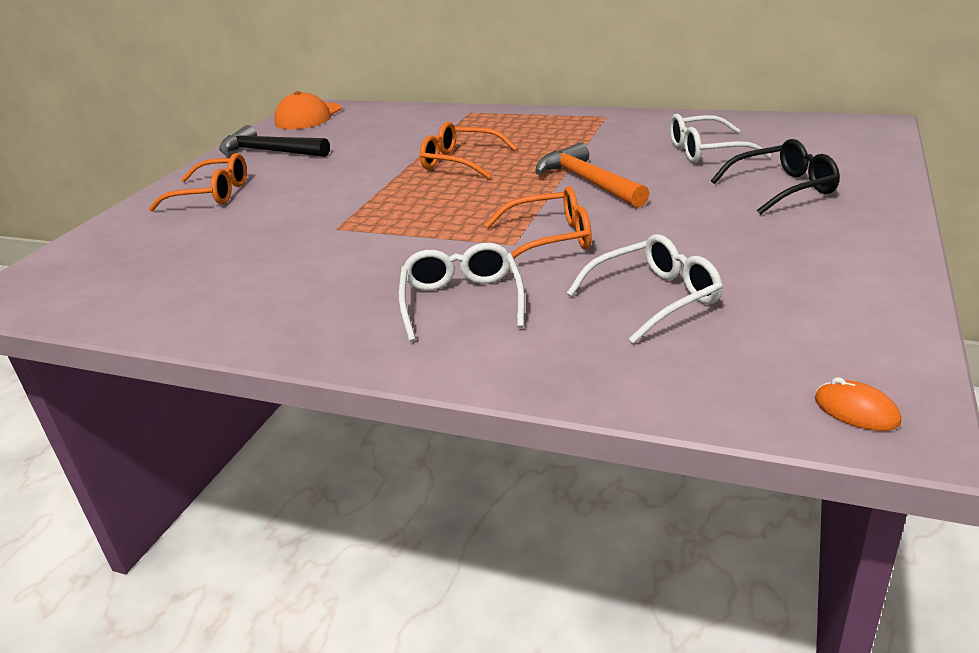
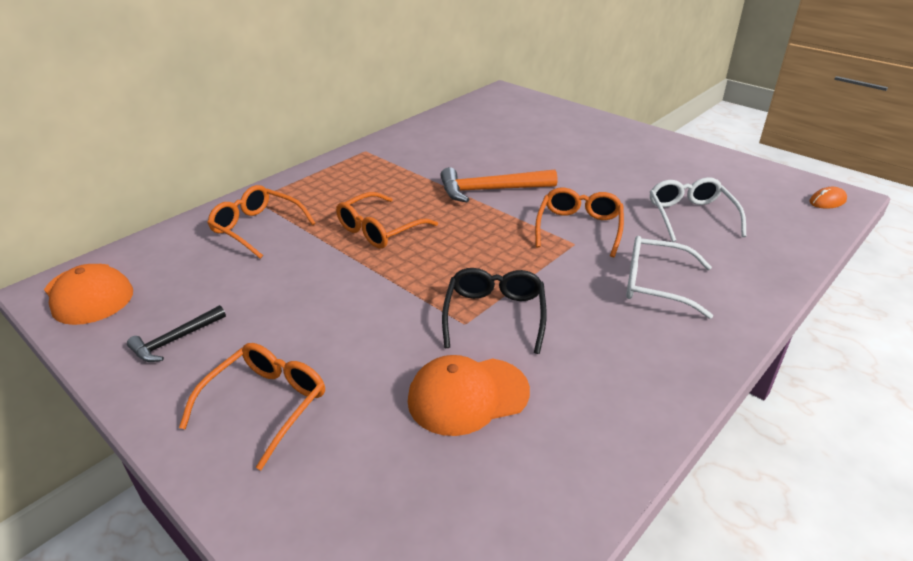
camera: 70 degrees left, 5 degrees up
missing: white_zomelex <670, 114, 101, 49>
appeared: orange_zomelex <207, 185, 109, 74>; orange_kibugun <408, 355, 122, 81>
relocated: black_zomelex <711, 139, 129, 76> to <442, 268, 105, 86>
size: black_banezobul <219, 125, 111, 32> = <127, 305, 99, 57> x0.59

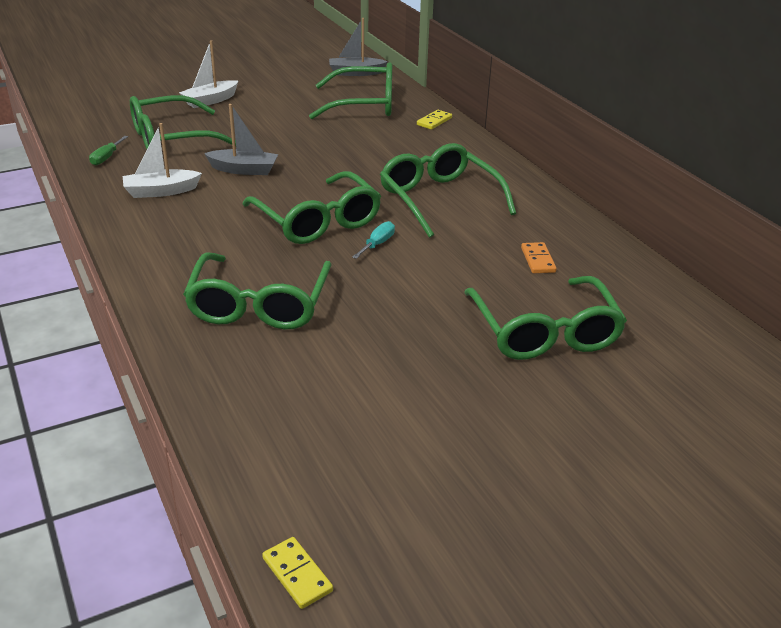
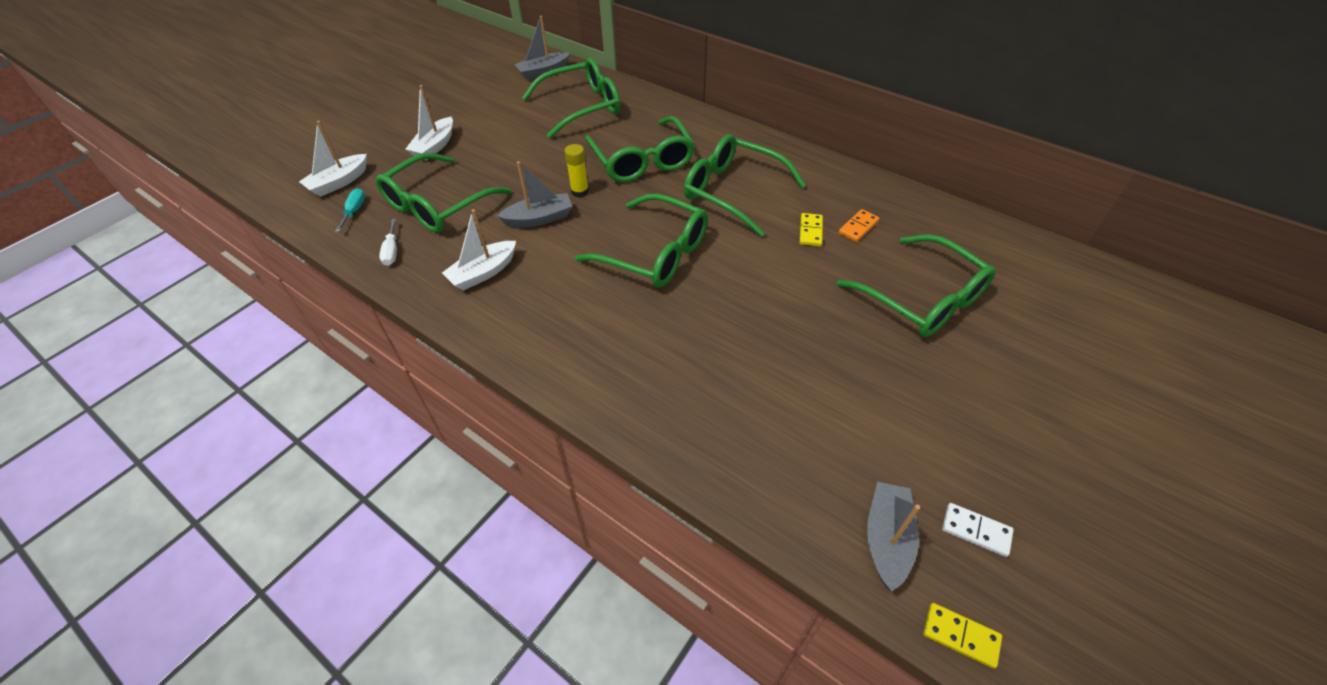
camera: 25 degrees left, 15 degrees up
appeared: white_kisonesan <299, 121, 68, 76>; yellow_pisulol <565, 144, 24, 53>; grey_kisonesan <867, 482, 53, 109>; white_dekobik <942, 503, 72, 54>
relocated: yellow_dekobik <417, 110, 35, 20> to <800, 213, 23, 33>; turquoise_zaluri <352, 221, 43, 38> to <335, 188, 30, 44>; green_zomelex <183, 252, 149, 77> to <585, 116, 110, 66>
colour: green_zaluri <89, 136, 39, 29> to white_zaluri <379, 219, 18, 47>
spun: orange_dekobik <521, 242, 36, 31> = <839, 209, 40, 33> 75 degrees clockwise

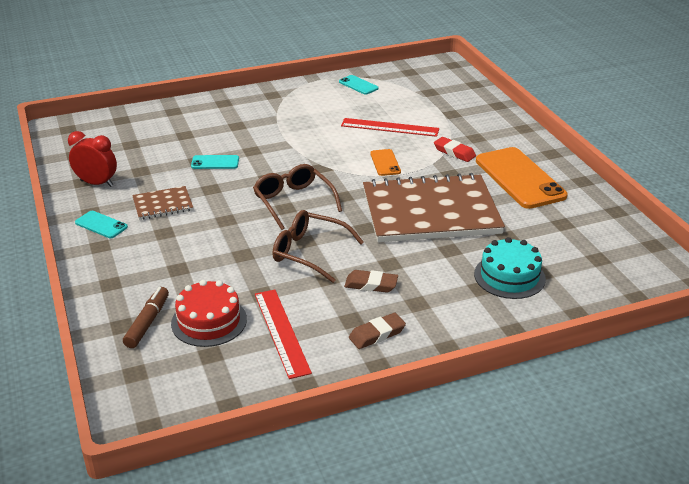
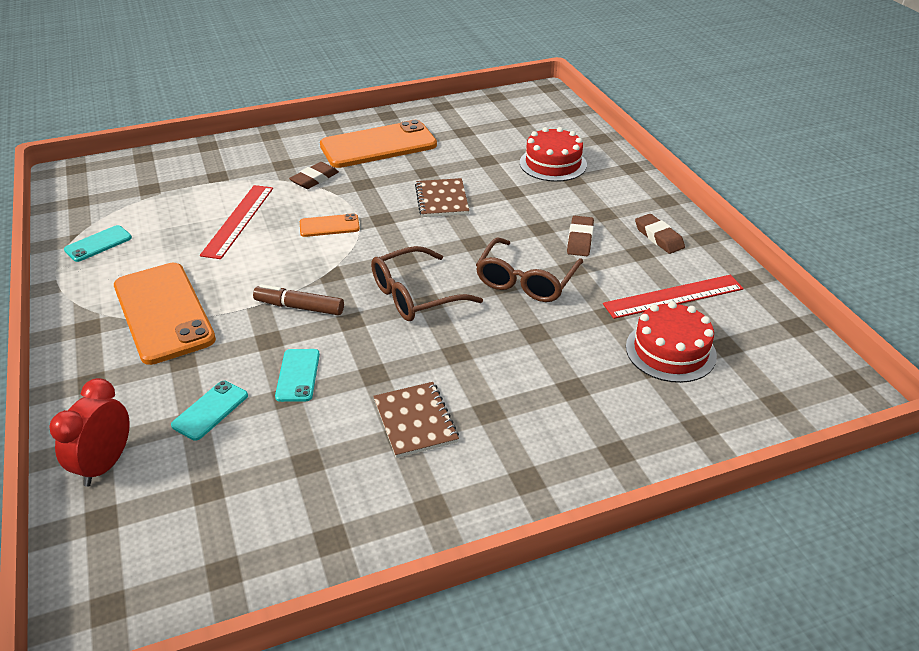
camera: 90 degrees left, 5 degrees up
appeared: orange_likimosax <114, 263, 102, 102>
relocated: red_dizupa <68, 131, 49, 56> to <50, 378, 80, 109>; turquoise_likimosax <75, 211, 53, 27> to <171, 381, 77, 60>; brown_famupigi <123, 287, 46, 61> to <253, 284, 91, 31>
colour: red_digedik <434, 137, 42, 25> to brown_digedik <289, 162, 50, 27>; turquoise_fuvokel <474, 237, 72, 62> to red_fuvokel <520, 127, 67, 55>
size: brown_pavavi <363, 173, 142, 69> = <415, 178, 54, 39> x0.44

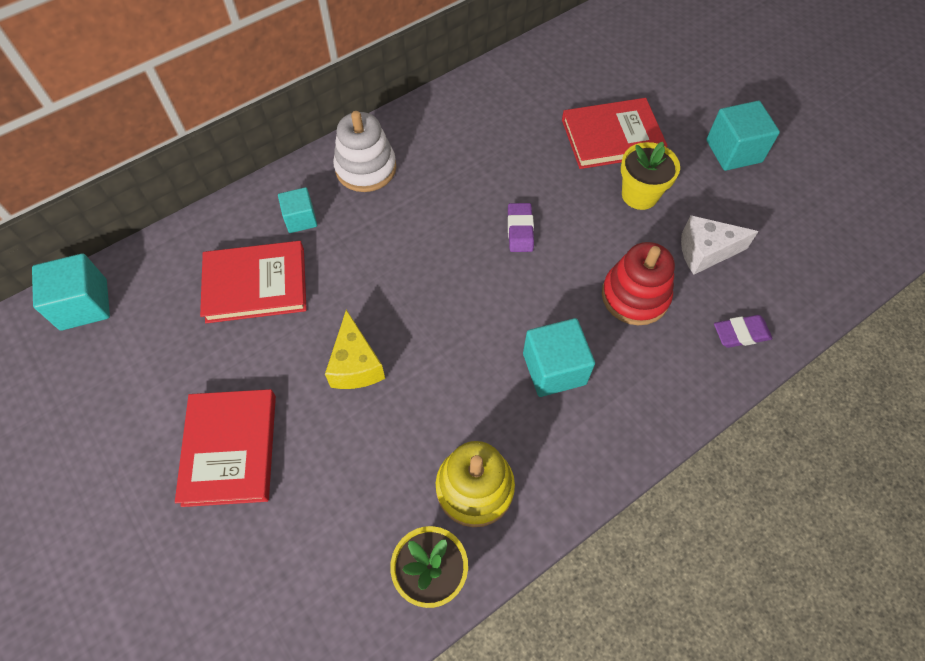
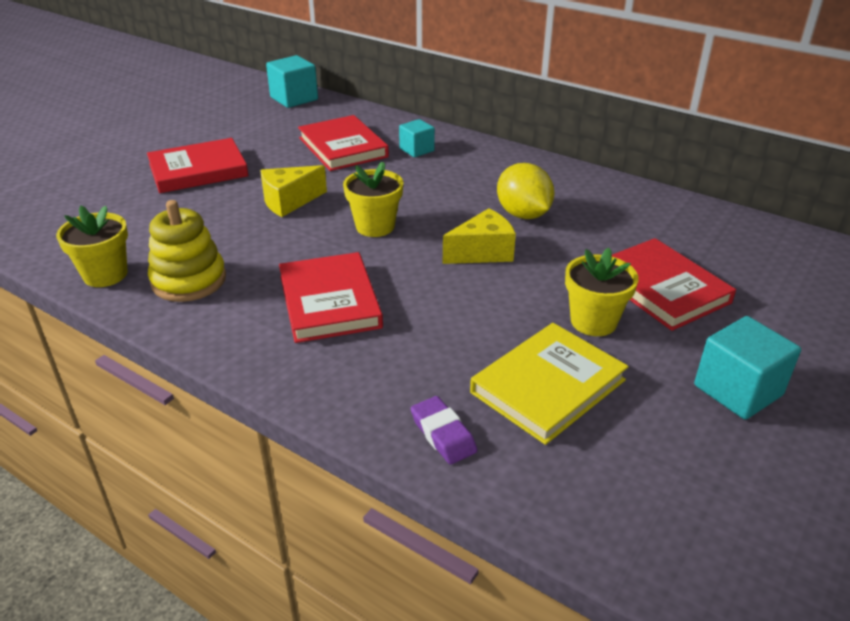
camera: 70 degrees right, 25 degrees down
missing: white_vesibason <333, 111, 63, 81>; red_vesibason <602, 242, 73, 83>
appeared: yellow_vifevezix <343, 162, 60, 75>; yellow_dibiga <497, 163, 57, 56>
exchanged: purple_digedik <508, 203, 26, 49> to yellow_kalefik <443, 208, 73, 56>; white_kalefik <681, 215, 78, 59> to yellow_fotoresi <470, 323, 159, 122>; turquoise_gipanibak <523, 318, 72, 79> to red_fotoresi <279, 252, 104, 91>

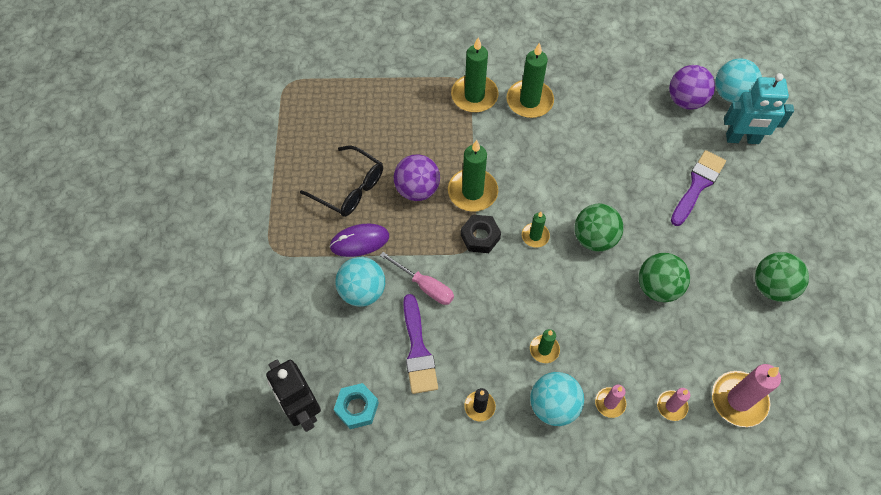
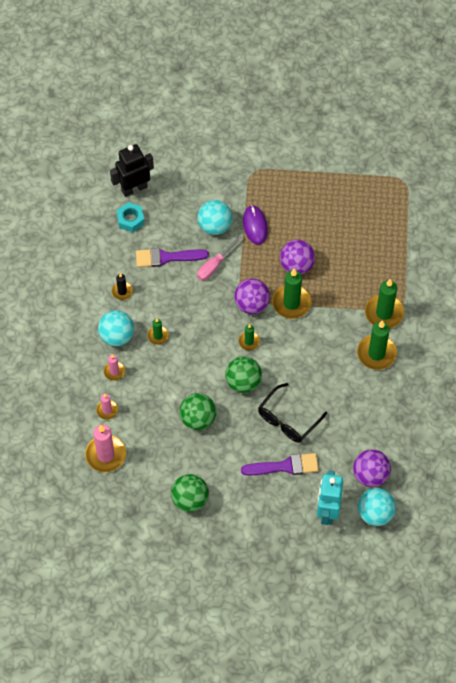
camera: 95 degrees right, 0 degrees up
relocated: black_zomelex <300, 145, 83, 72> to <258, 383, 69, 60>
exchanged: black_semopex <461, 214, 40, 39> to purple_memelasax <234, 278, 36, 36>
spun: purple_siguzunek <671, 150, 55, 76> = <241, 453, 78, 23> 45 degrees counterclockwise

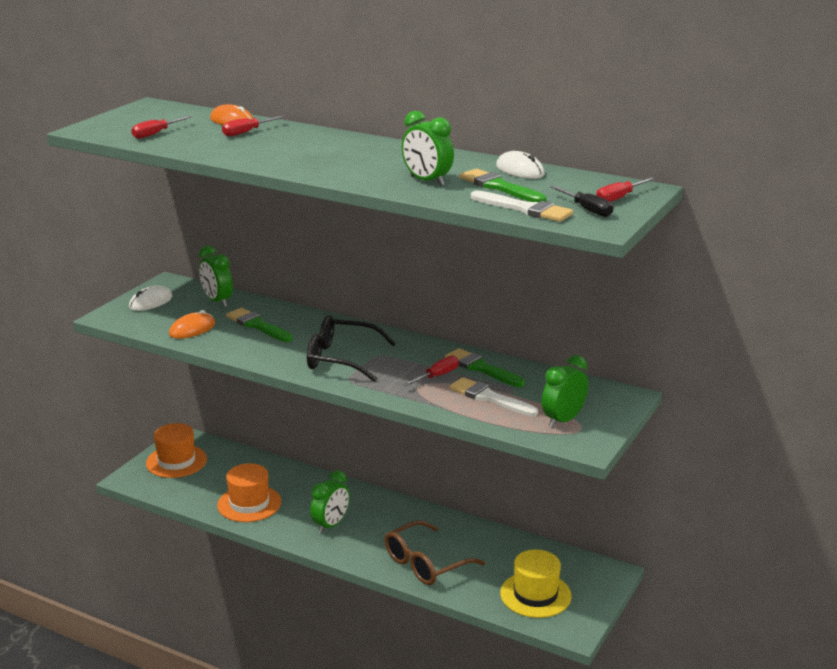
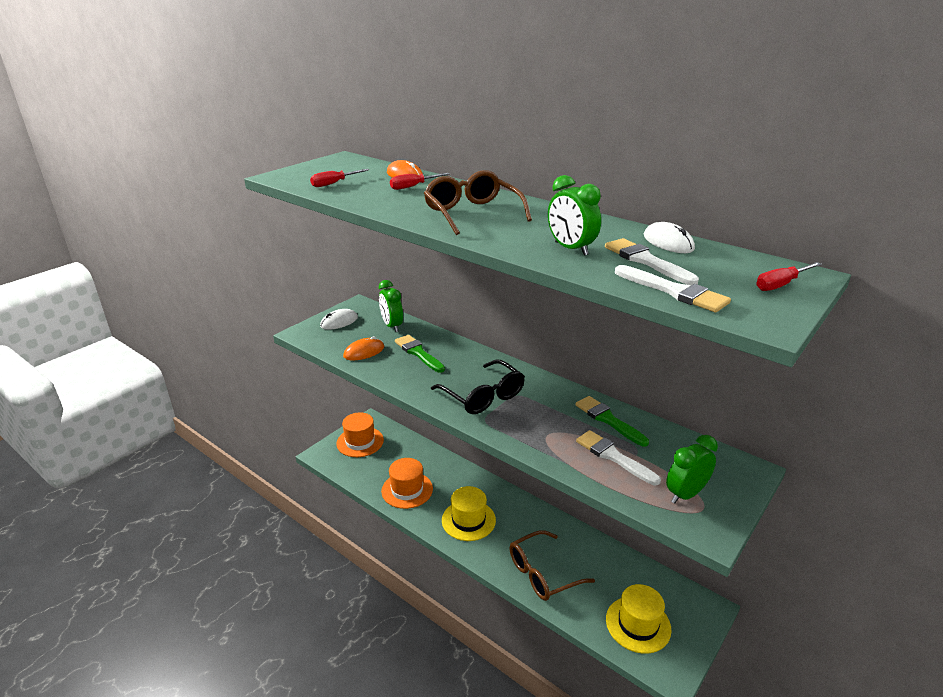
camera: 10 degrees right, 5 degrees up
missing: black_zaluri <550, 186, 63, 31>; red_zaluri <403, 356, 56, 30>
appeared: brown_zomelex <424, 170, 108, 65>
exchanged: green_dizupa <310, 470, 40, 63> to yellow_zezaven <442, 486, 54, 55>
colour: green_siguzunek <459, 169, 87, 33> to white_siguzunek <605, 238, 94, 47>
spun: black_zomelex <307, 315, 89, 67> = <431, 360, 94, 54> 150 degrees counterclockwise

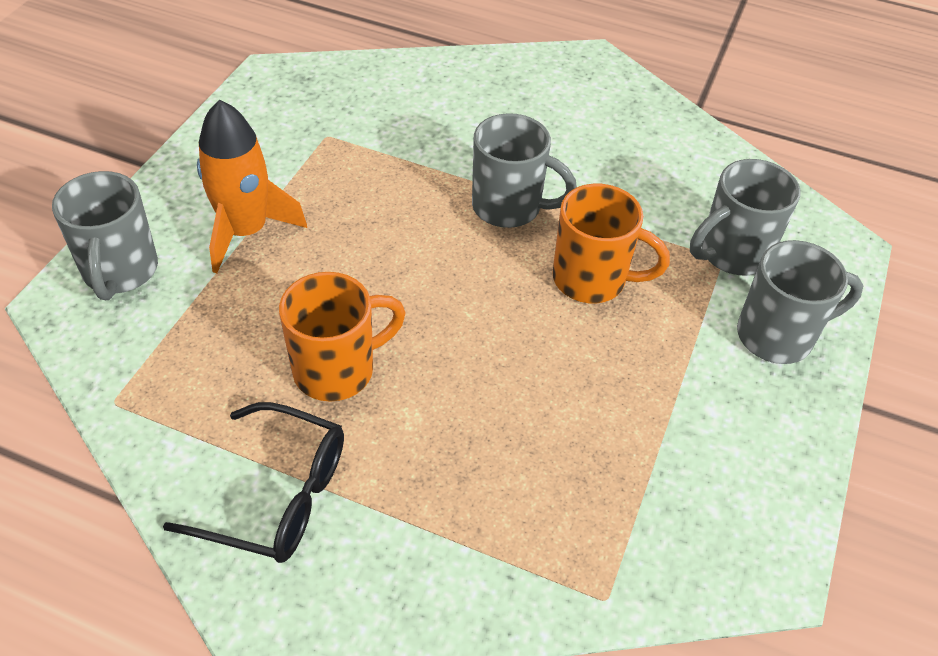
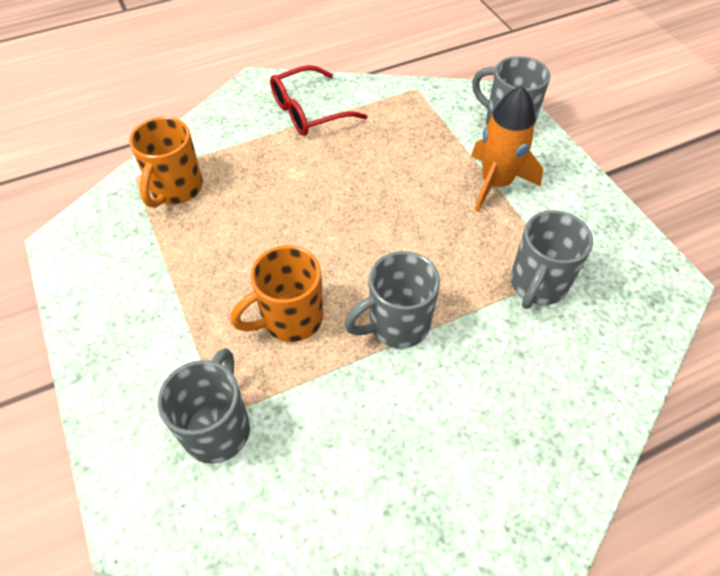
camera: 135 degrees right, 5 degrees up
relocated: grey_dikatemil <737, 240, 127, 124> to <510, 210, 83, 99>; orange_dikatemil <279, 272, 127, 130> to <129, 117, 74, 91>
colour: black_zomelex <163, 402, 181, 161> to red_zomelex <270, 65, 97, 71>

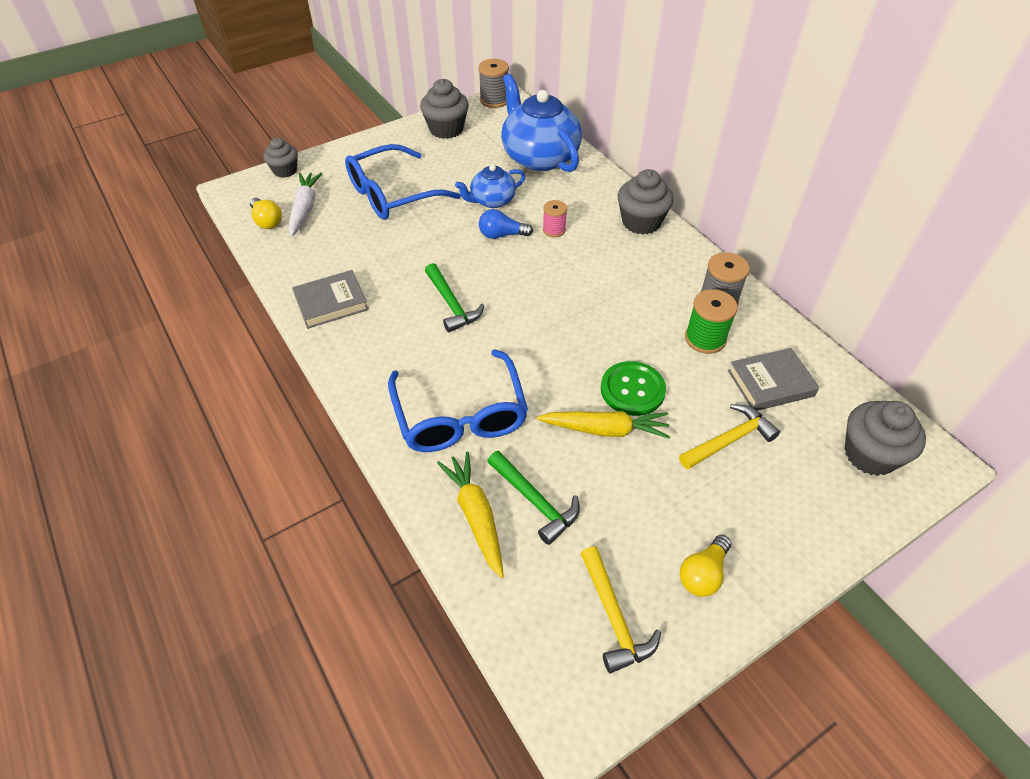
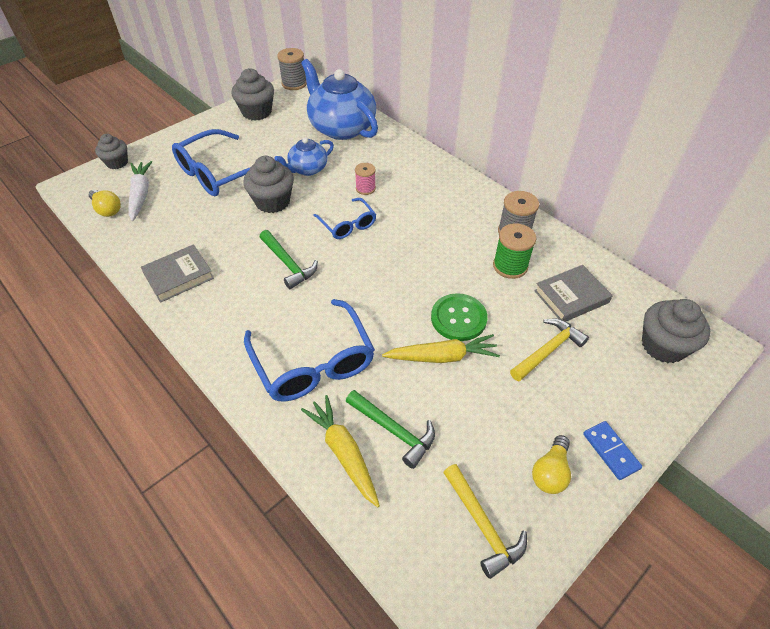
camera: 10 degrees left, 0 degrees up
missing: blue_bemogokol <479, 209, 54, 30>
appeared: blue_zomelex <313, 198, 63, 41>; blue_dekobik <583, 421, 59, 59>
relocated: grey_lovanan <618, 169, 56, 66> to <243, 156, 51, 57>

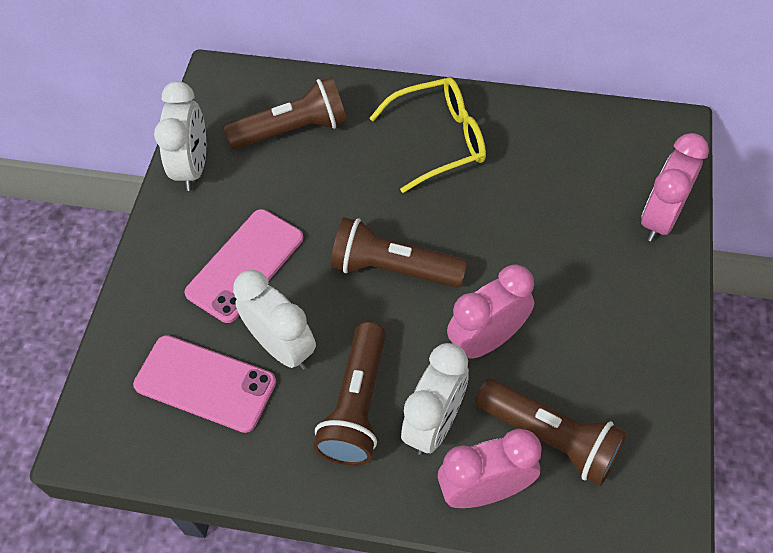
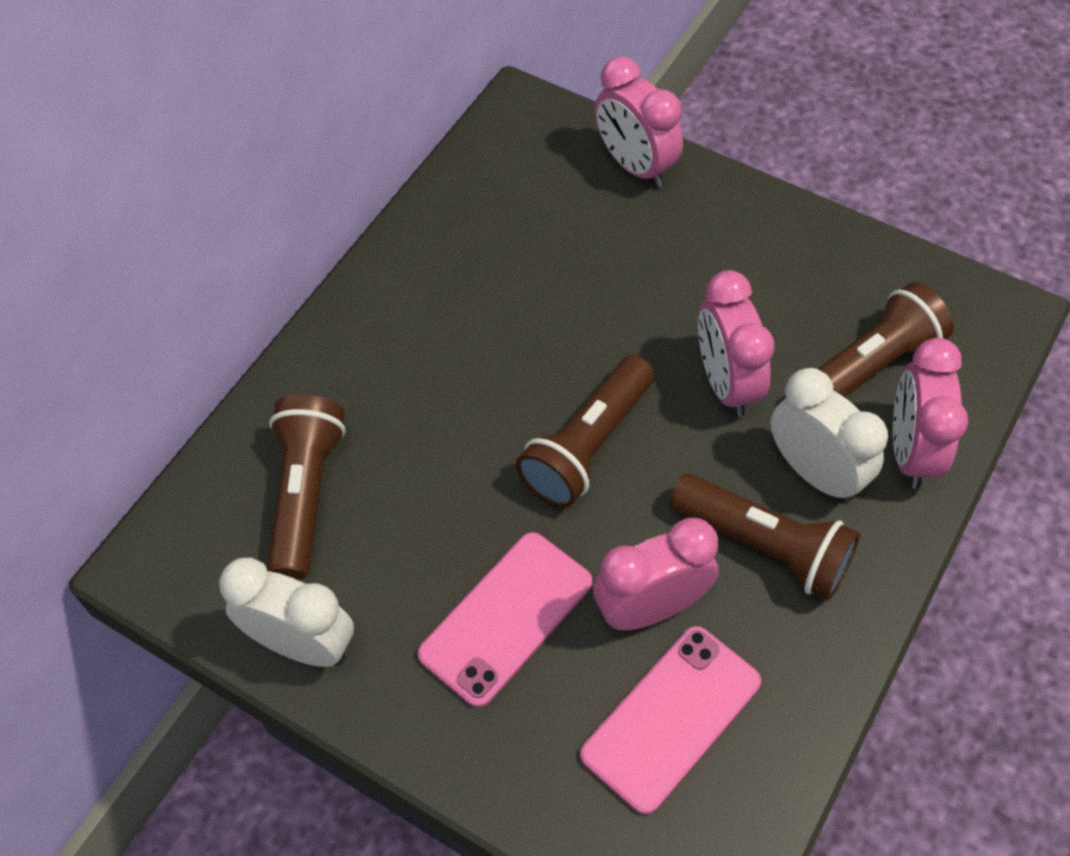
camera: 70 degrees left, 0 degrees up
missing: yellow_zomelex <370, 77, 116, 116>
colour: white_dizupa <233, 270, 83, 100> to pink_dizupa <593, 518, 126, 113>
spun: pink_likimosax <184, 209, 119, 114> = <418, 532, 174, 176> 75 degrees clockwise

